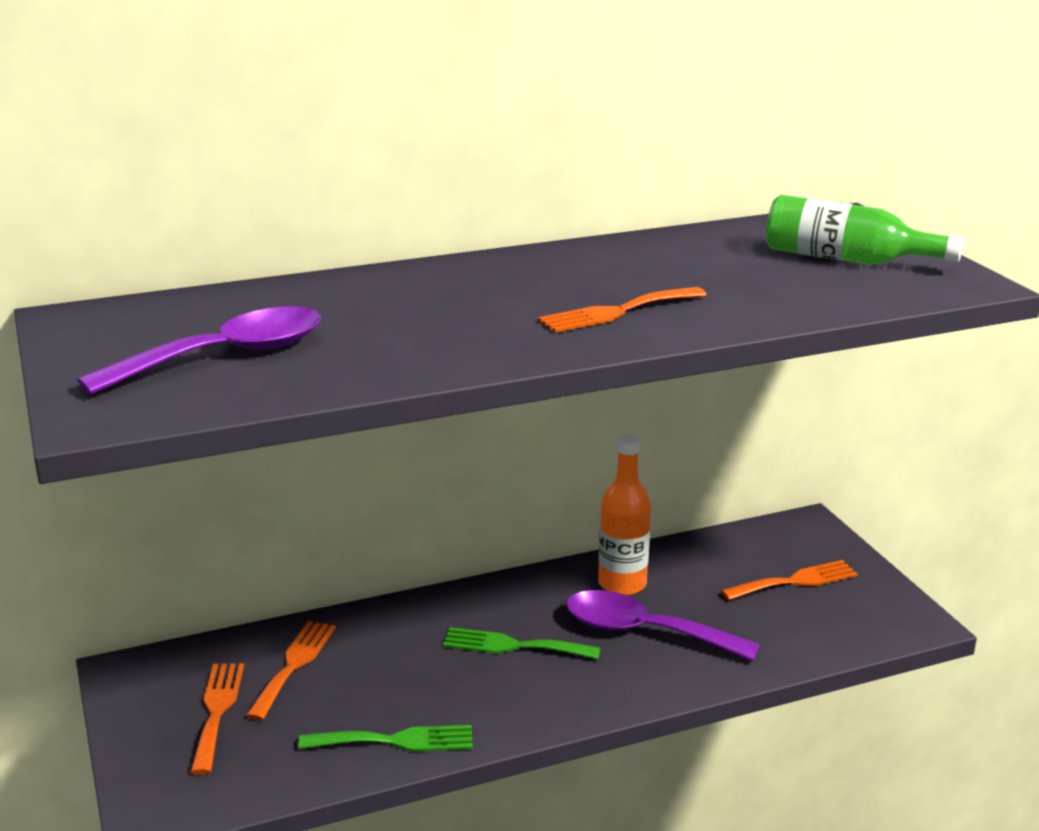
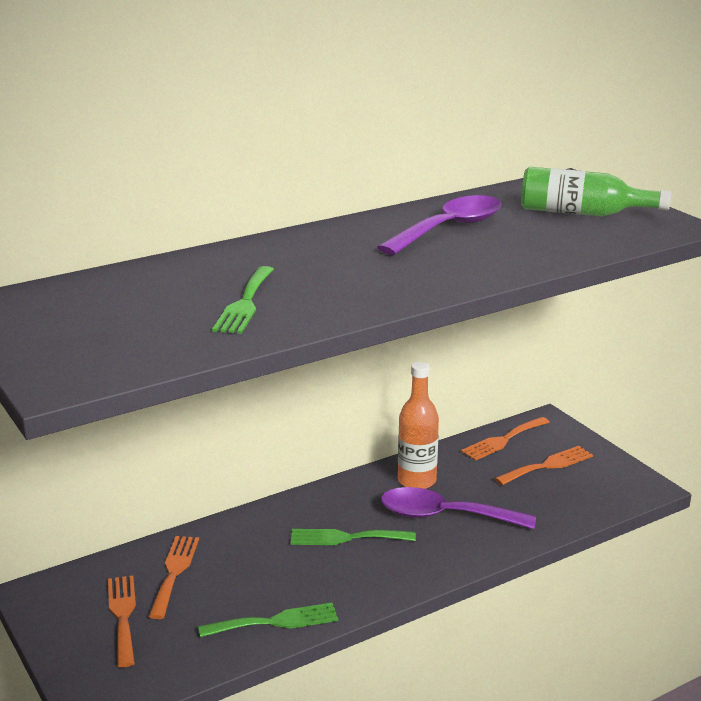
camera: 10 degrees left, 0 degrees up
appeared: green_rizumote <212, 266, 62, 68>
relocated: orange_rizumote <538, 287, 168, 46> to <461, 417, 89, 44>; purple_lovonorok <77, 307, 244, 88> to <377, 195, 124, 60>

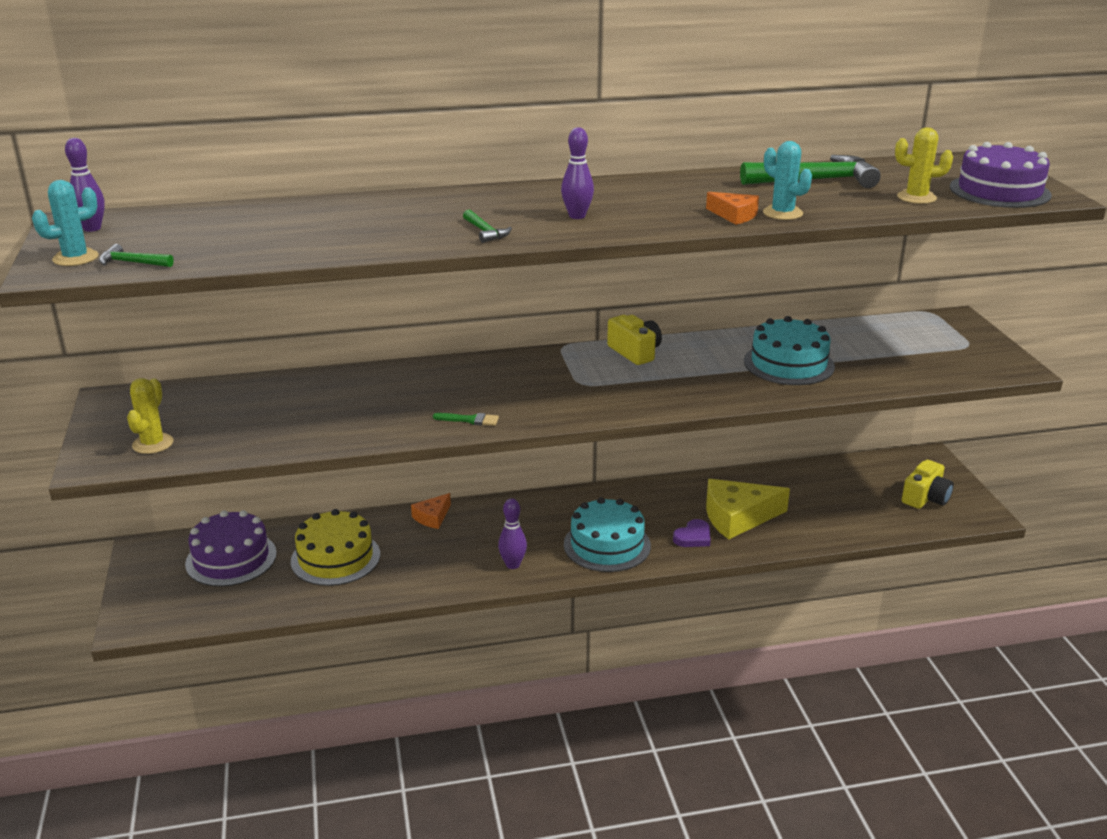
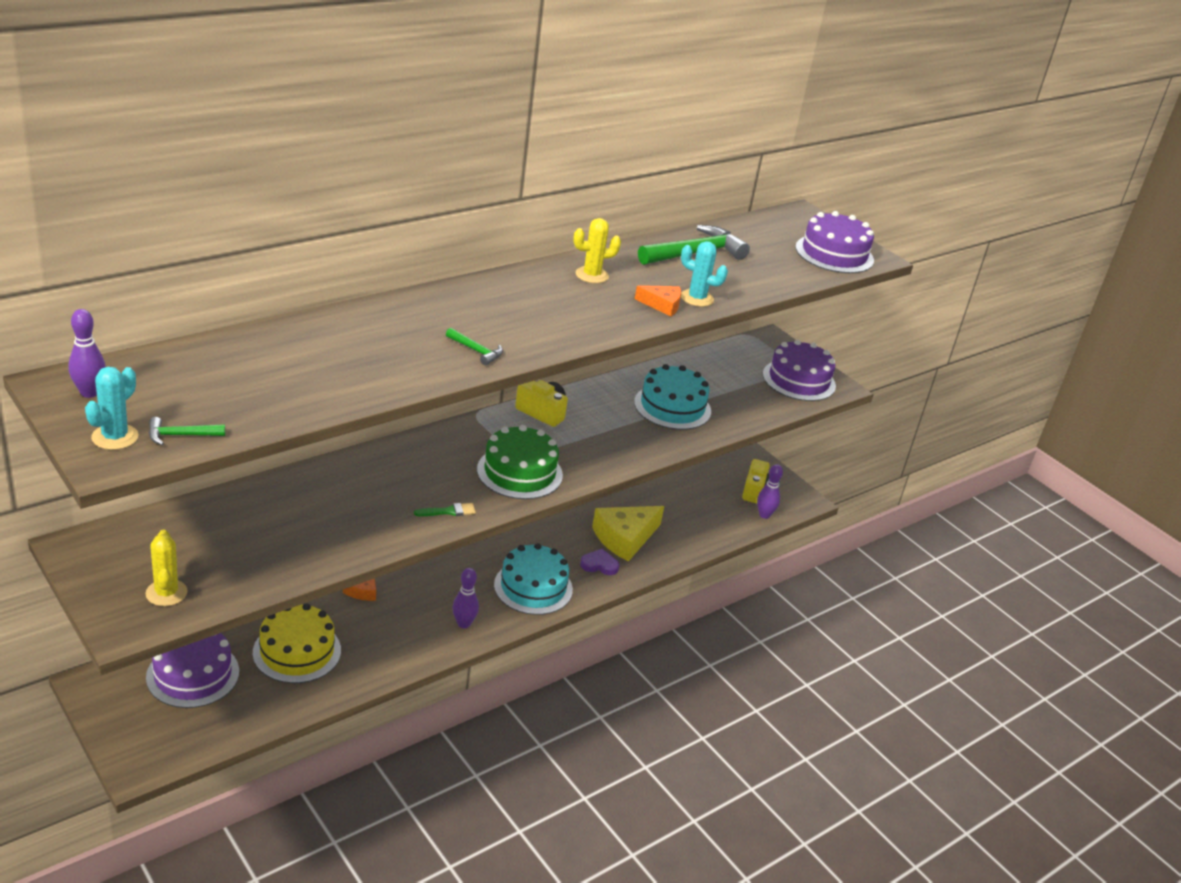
camera: 30 degrees left, 5 degrees up
appeared: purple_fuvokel <763, 340, 73, 61>; green_fuvokel <477, 425, 86, 74>
relocated: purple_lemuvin <561, 127, 33, 92> to <757, 464, 26, 55>; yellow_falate <895, 127, 58, 77> to <573, 218, 48, 65>
spun: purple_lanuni <673, 519, 38, 28> = <580, 549, 40, 26> 105 degrees counterclockwise

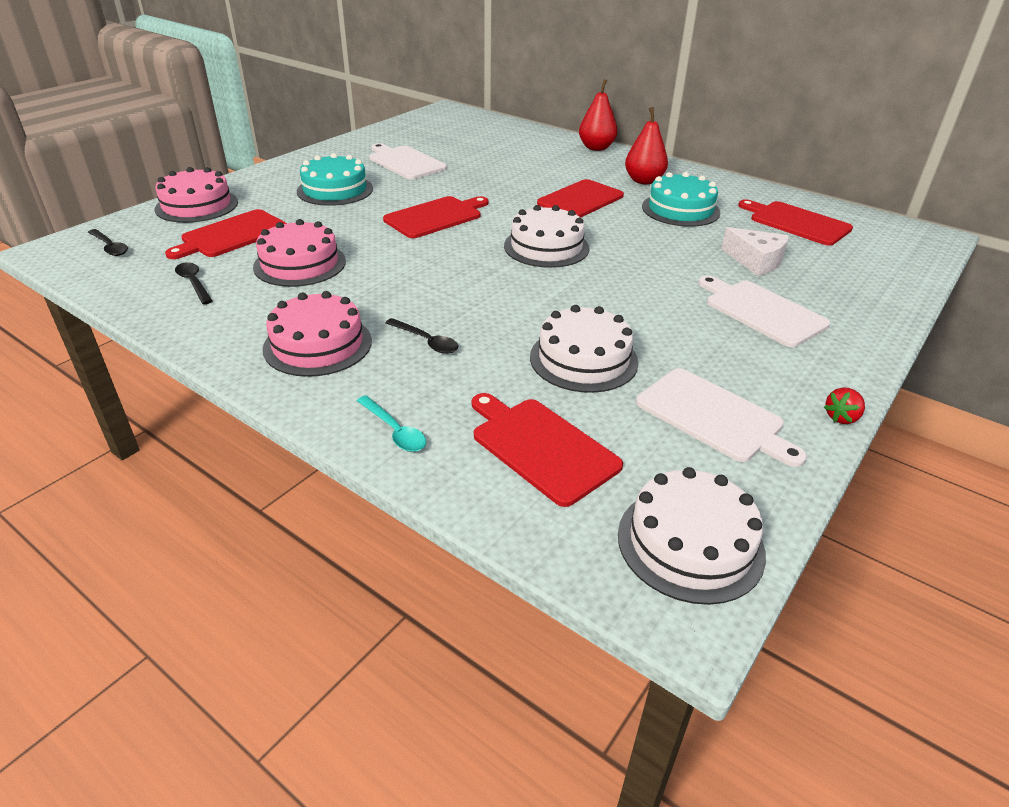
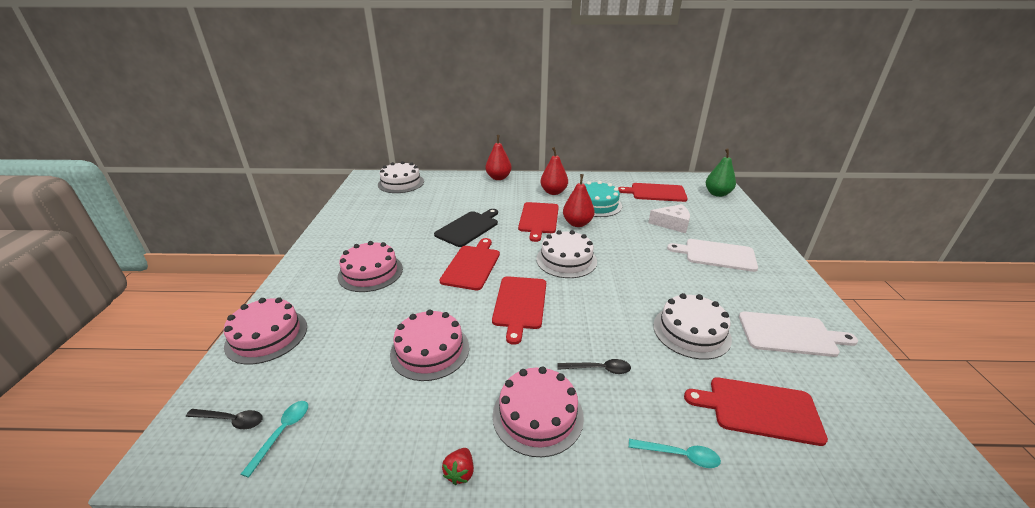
camera: 35 degrees left, 5 degrees down
missing: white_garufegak <369, 143, 78, 37>; black_lovonorok <175, 262, 38, 42>
appeared: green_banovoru <706, 149, 30, 48>; red_banovoru <563, 174, 32, 53>; black_garufegak <434, 209, 64, 38>; turquoise_lovonorok <241, 401, 67, 77>
relocated: red_garufegak <165, 209, 122, 50> to <492, 276, 54, 69>; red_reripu <824, 388, 41, 36> to <442, 448, 32, 37>; white_fuvokel <618, 467, 148, 138> to <378, 161, 46, 32>
colour: turquoise_fuvokel <297, 153, 76, 53> to pink_fuvokel <338, 241, 65, 51>

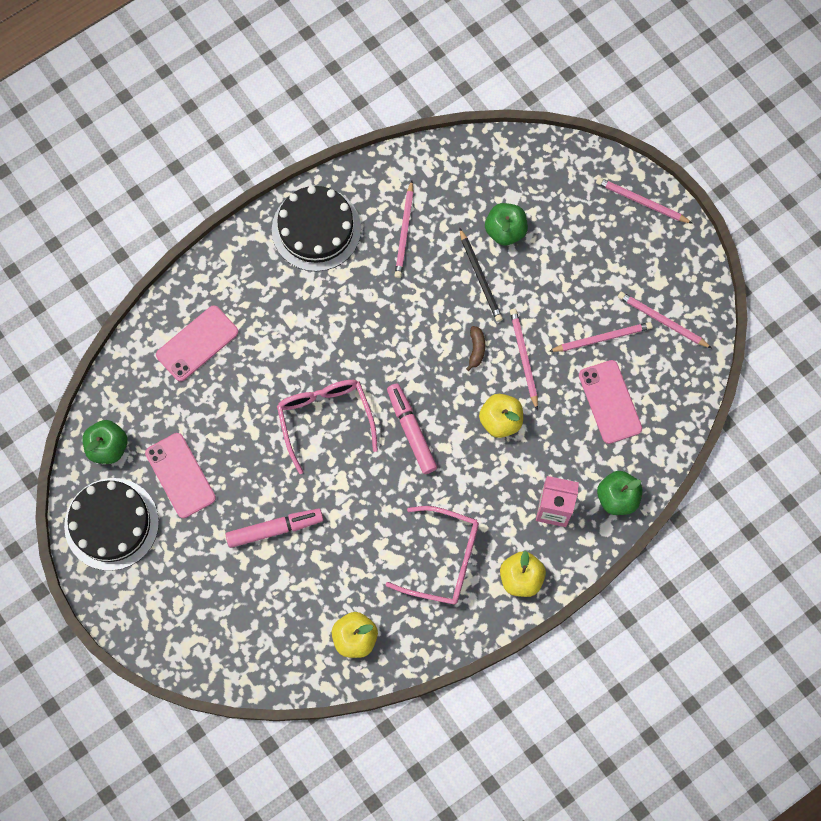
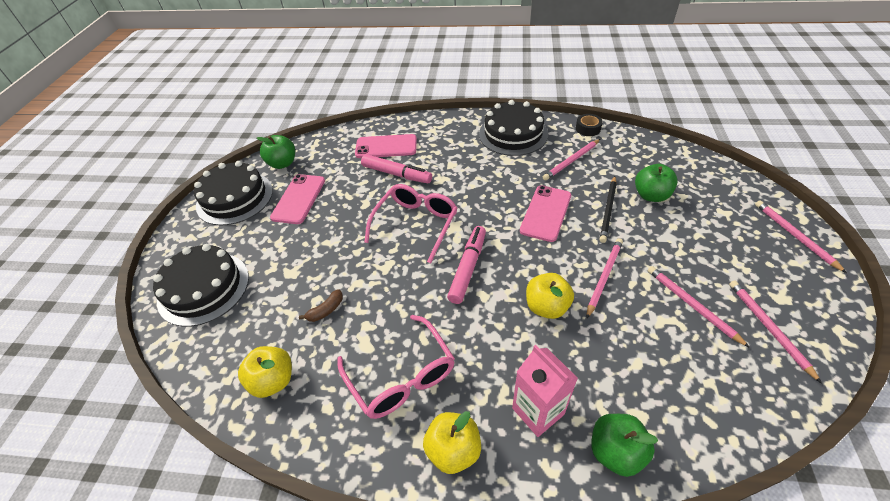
camera: 45 degrees right, 25 degrees down
appeared: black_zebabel <576, 114, 27, 22>; black_fuvokel <153, 244, 96, 83>
relocated: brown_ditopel <466, 326, 19, 45> to <299, 289, 44, 33>; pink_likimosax <579, 360, 63, 84> to <520, 186, 51, 56>; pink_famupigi <226, 508, 97, 40> to <361, 154, 71, 29>
spun: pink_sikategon <549, 322, 103, 30> = <648, 266, 102, 82> 150 degrees counterclockwise

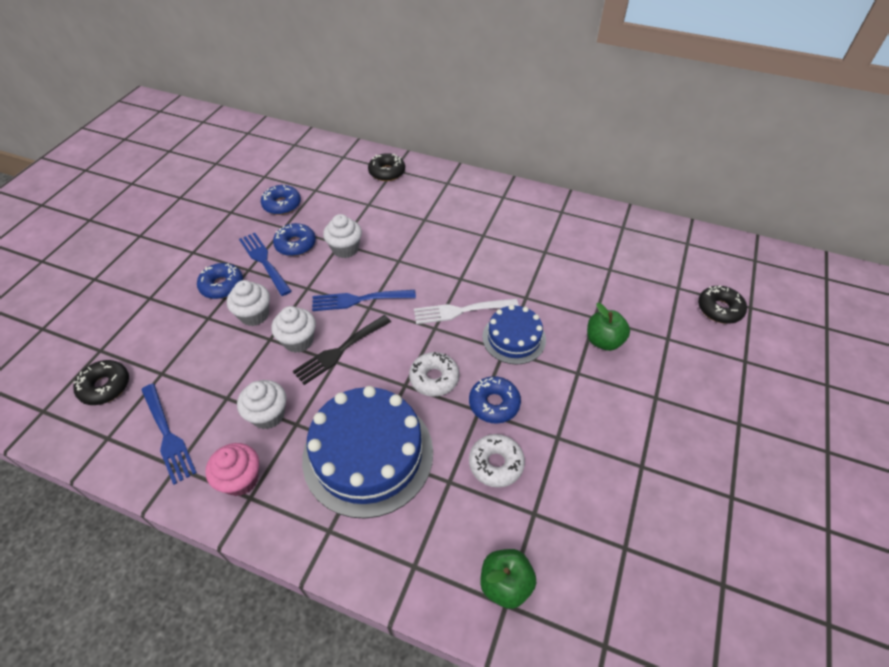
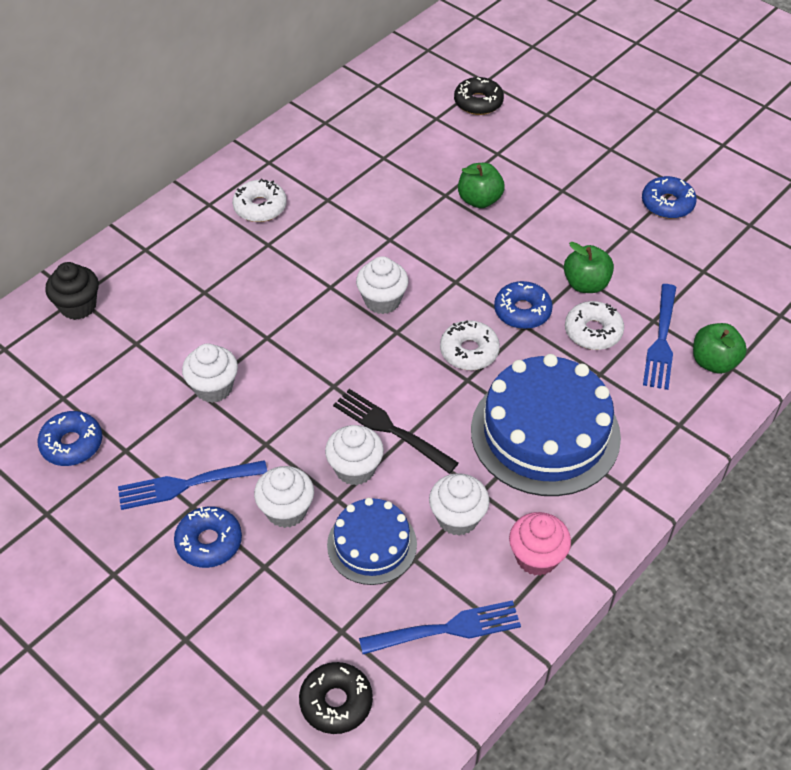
camera: 70 degrees left, 0 degrees up
appeared: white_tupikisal <232, 179, 55, 43>; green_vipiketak <564, 242, 50, 51>
relocated: blue_tupikisal <273, 223, 43, 33> to <642, 176, 55, 43>; blue_rizumote <312, 290, 104, 21> to <643, 284, 33, 106>; blue_fuvokel <482, 305, 64, 60> to <327, 498, 90, 87>
exchanged: black_tupikisal <368, 153, 37, 28> to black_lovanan <45, 262, 54, 58>; white_rizumote <414, 299, 105, 25> to white_lovanan <356, 256, 53, 58>
spun: black_rizumote <293, 315, 98, 70> = <333, 389, 126, 85> 150 degrees clockwise

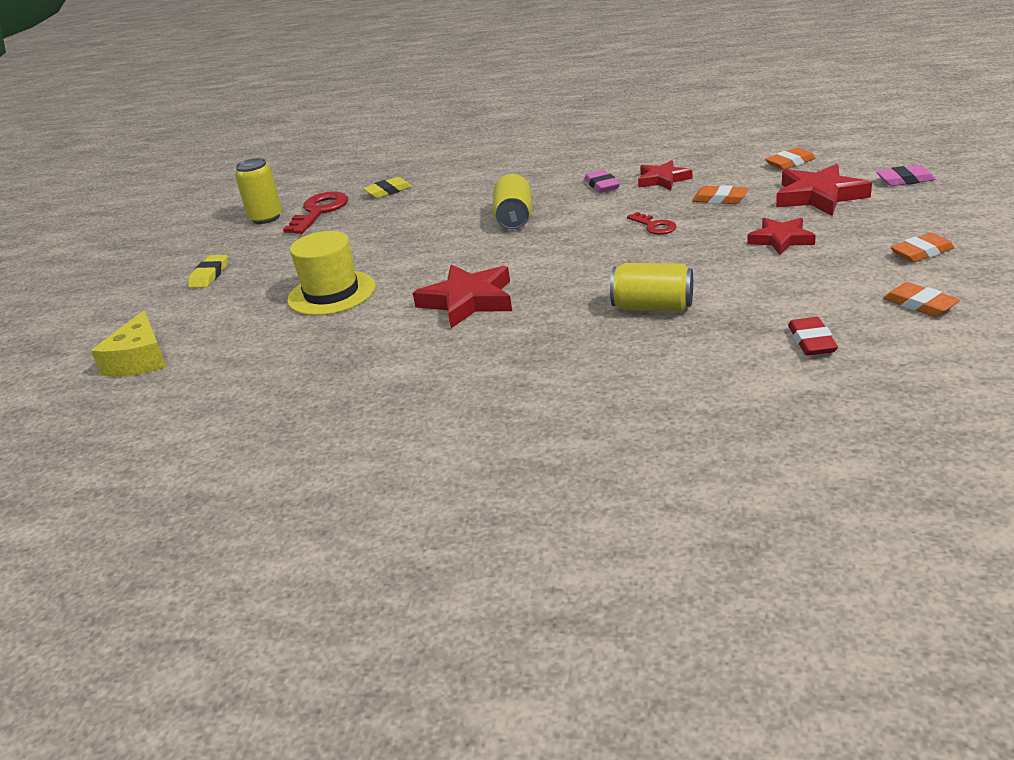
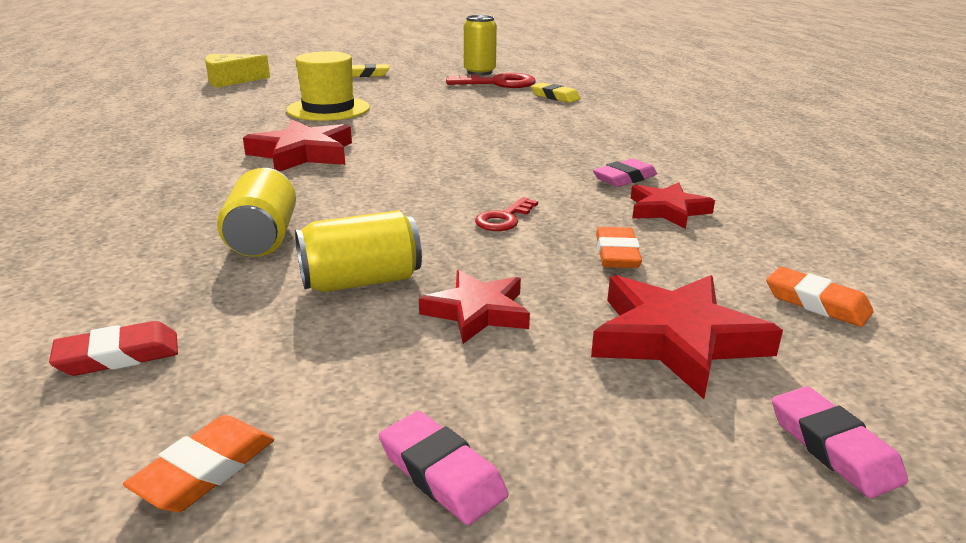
camera: 65 degrees right, 5 degrees down
relocated: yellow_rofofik <493, 174, 39, 56> to <295, 210, 127, 82>
colour: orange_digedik <890, 233, 65, 29> to pink_digedik <379, 411, 129, 114>

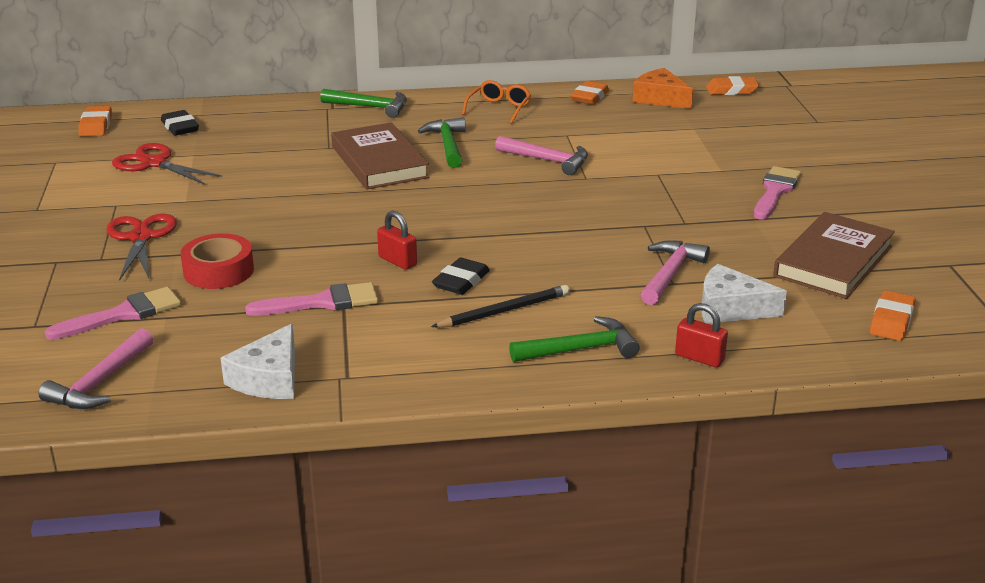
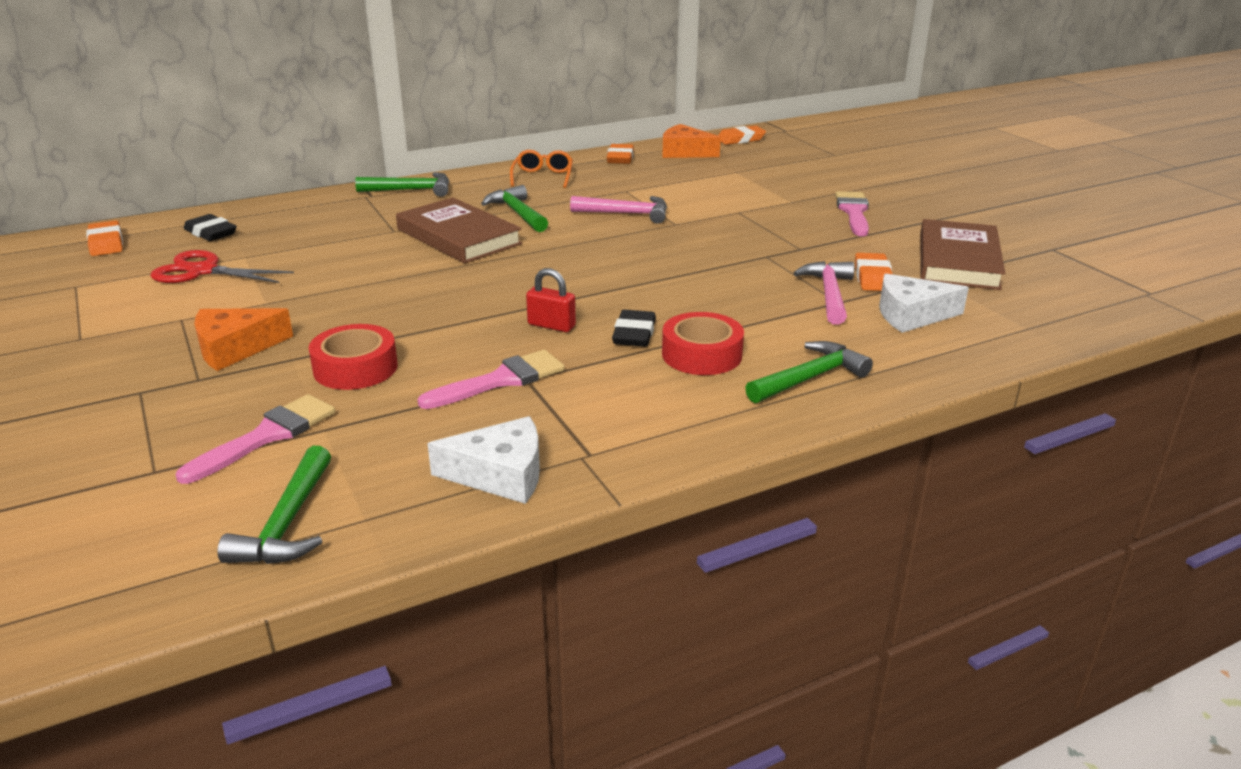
camera: 20 degrees left, 0 degrees up
missing: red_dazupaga <675, 303, 53, 64>
relocated: orange_digedik <870, 291, 46, 50> to <855, 253, 38, 38>
exchanged: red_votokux <106, 213, 71, 68> to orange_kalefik <194, 308, 99, 63>; black_sikategon <431, 285, 139, 43> to red_zebabel <662, 312, 82, 63>
colour: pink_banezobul <39, 328, 114, 81> to green_banezobul <217, 446, 114, 118>
spun: white_kalefik <221, 324, 74, 75> = <427, 416, 113, 88> 90 degrees counterclockwise

